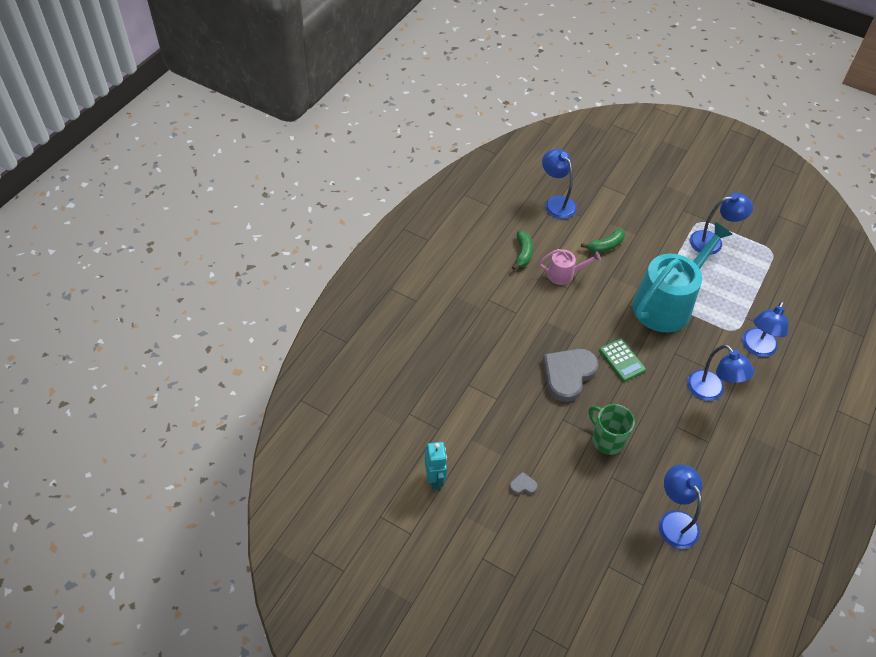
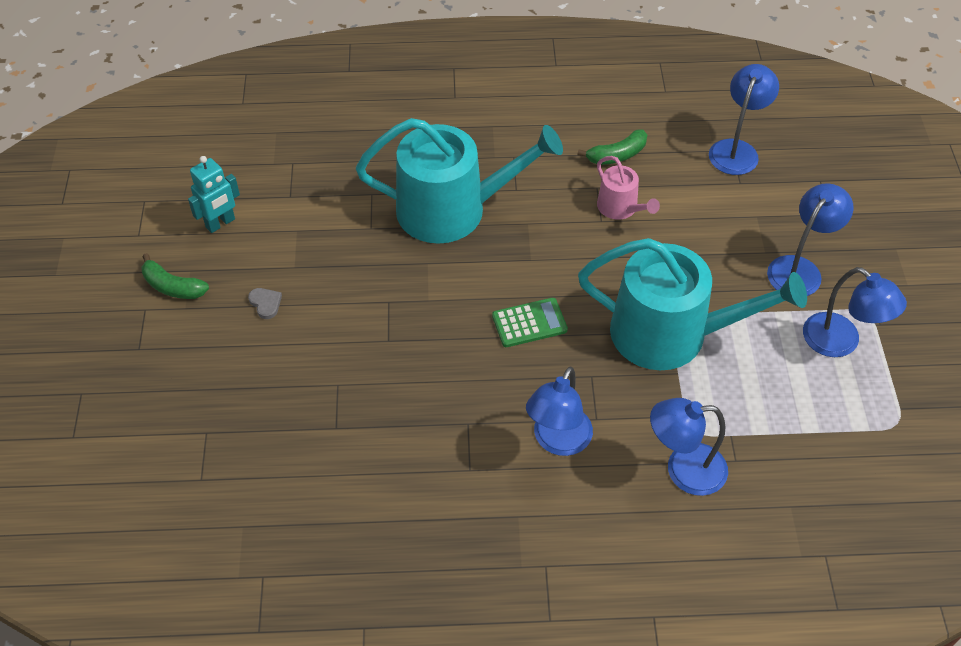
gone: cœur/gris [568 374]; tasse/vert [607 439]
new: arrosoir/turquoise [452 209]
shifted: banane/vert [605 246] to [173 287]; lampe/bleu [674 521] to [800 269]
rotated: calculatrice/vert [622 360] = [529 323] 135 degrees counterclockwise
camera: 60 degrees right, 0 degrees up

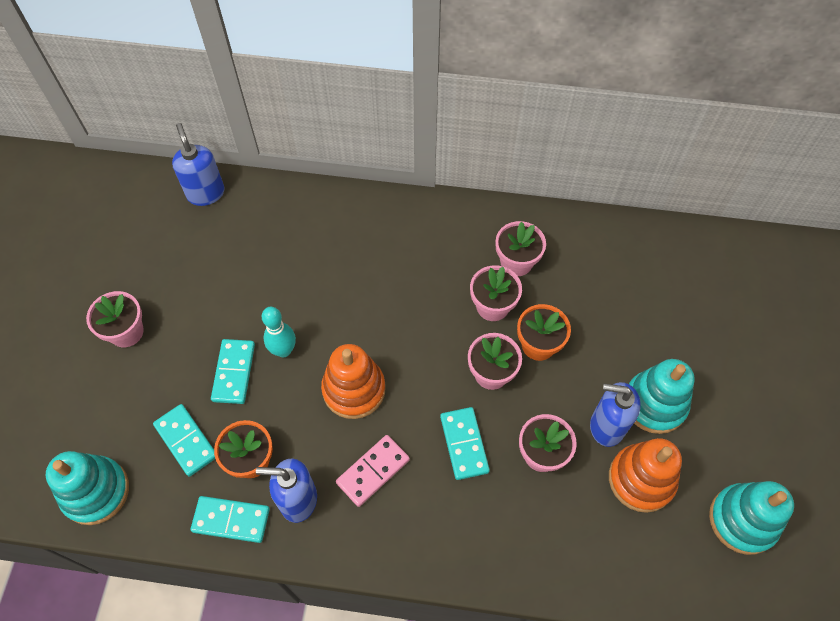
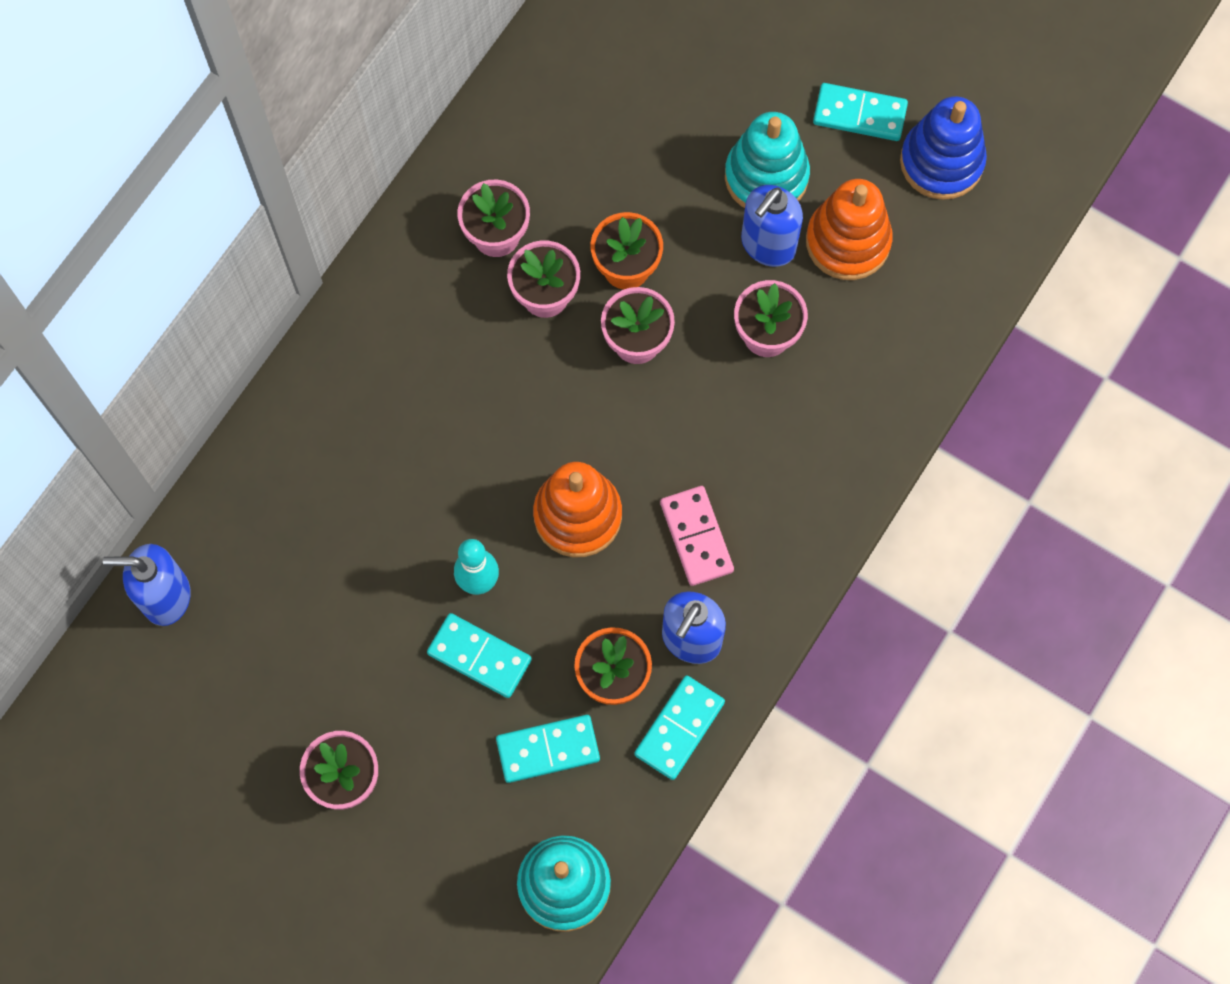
shifted: domino/turquoise [464 444] to [859 114]
repainted: jouet à empiler/turquoise [743 520] to jouet à empiler/bleu [941 162]
camera: 65 degrees left, 10 degrees up

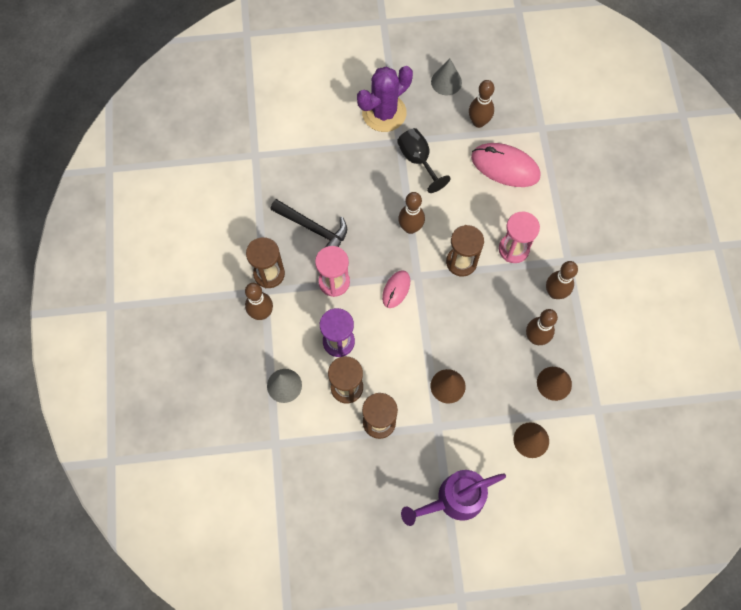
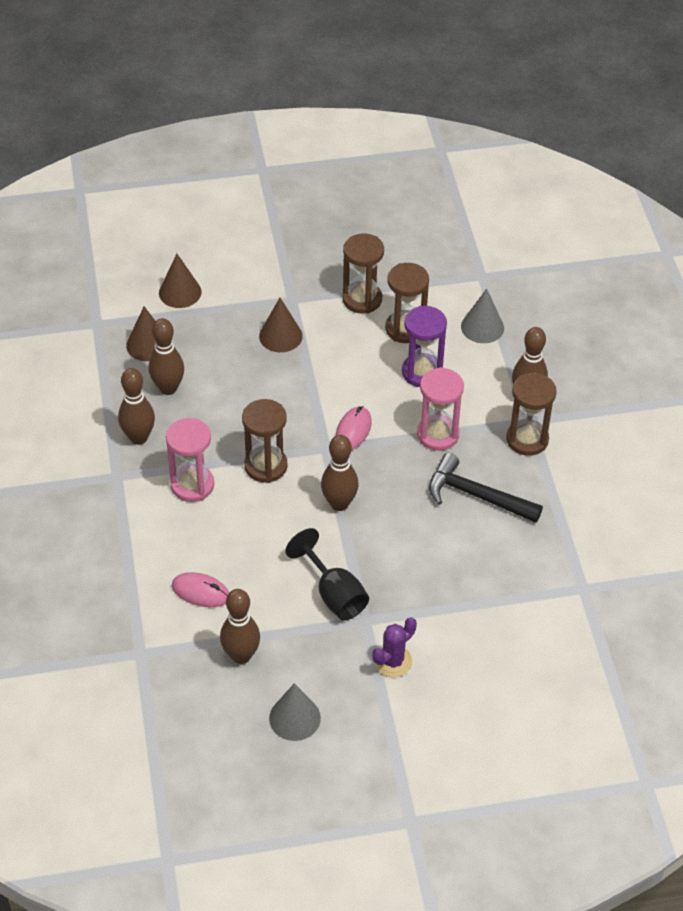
gone: arrosoir/violet [453 500]
scaled: cactus/violet [384 113] = [393 661] x0.53; souris/rose [505 167] = [201 592] x0.56
camera: 175 degrees right, 20 degrees down

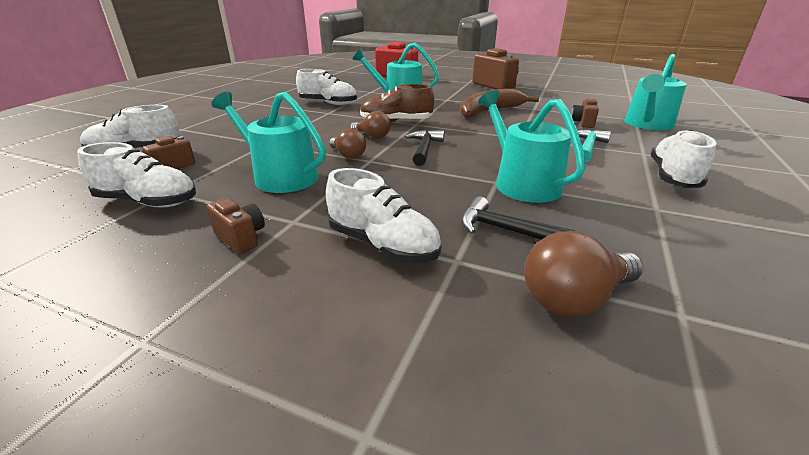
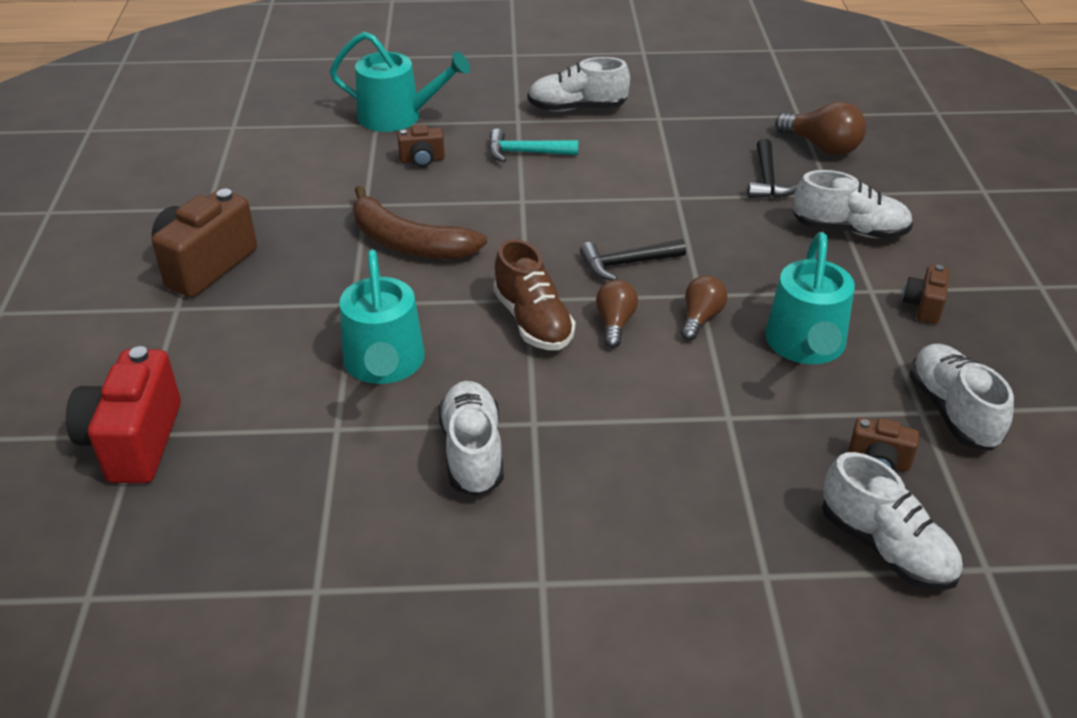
gone: arrosoir/turquoise [522 183]
rotated: chaussure/blanc [383 245] = [849 230] 90 degrees clockwise
camera: 115 degrees left, 10 degrees up

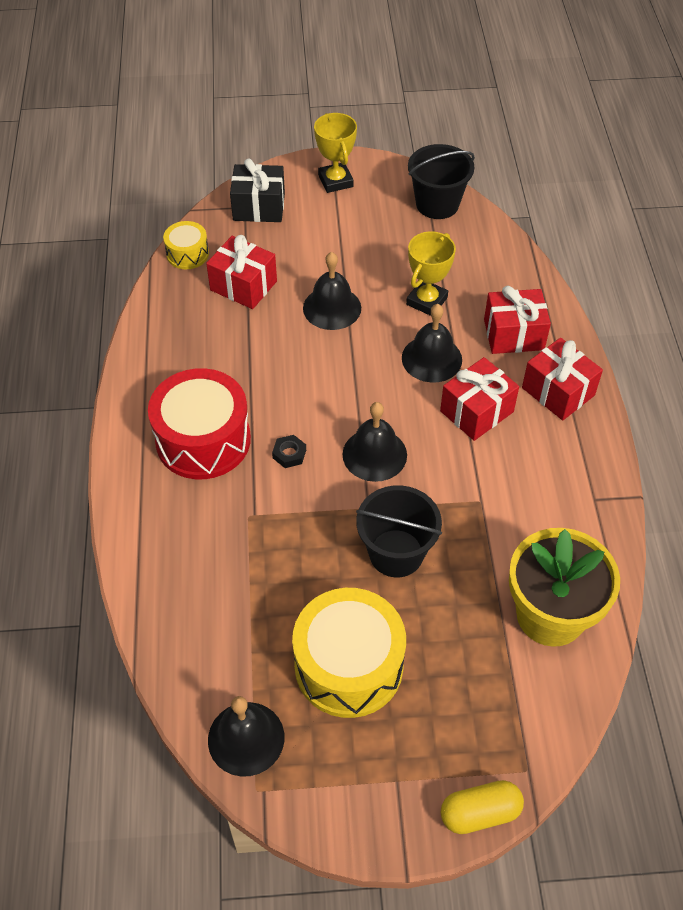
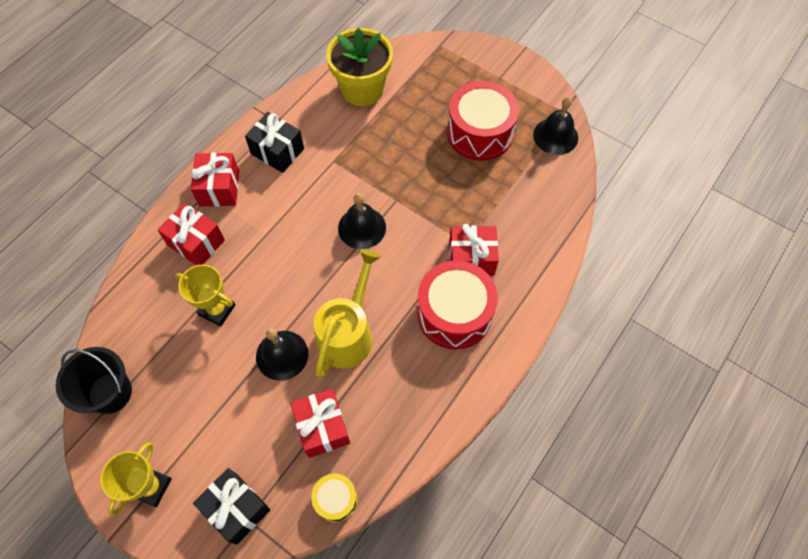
gone: écrou/noir [289 454]; seau/noir [396 553]; cloche/noir [431 358]; gélule/jaune [480 813]
new: cadeau/noir [277 151]; arrosoir/jaune [348 333]
shifted: cadeau/rouge [476 411] to [471 258]
repainted: tambour/jaune [348 665] to tambour/rouge [480 133]
rotated: trophée/jaune [426 301] = [217 310] 45 degrees clockwise
camera: 140 degrees left, 10 degrees up

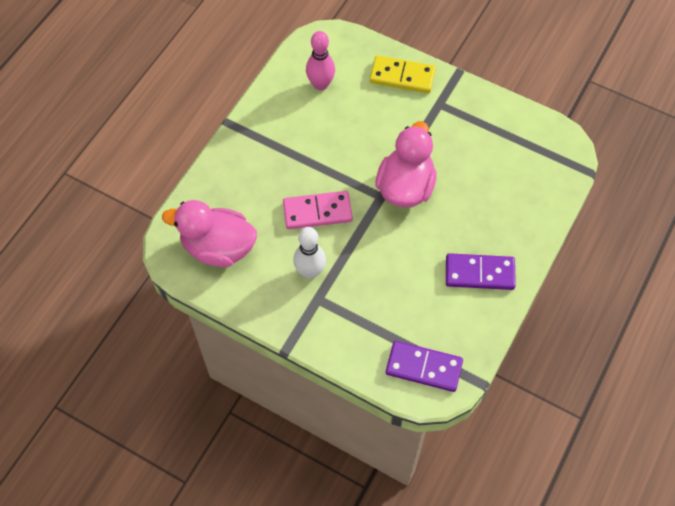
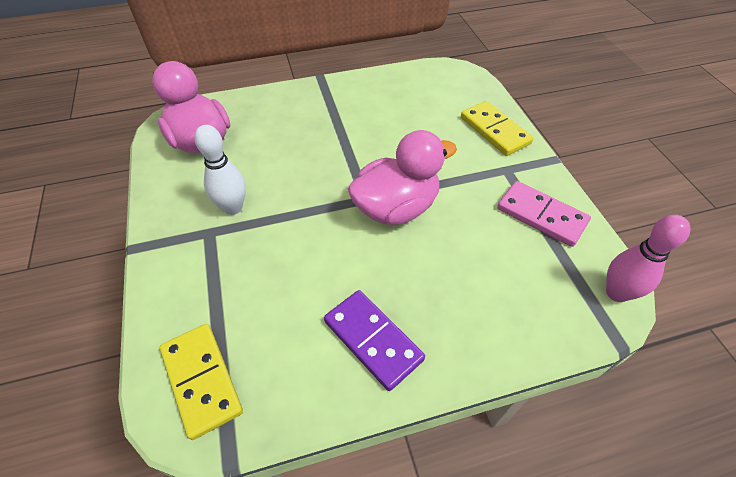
shifted: domino/rose [317 212] to [541 215]; quille/rose [320 84] to [616 293]
repainted: domino/violet [424 367] to domino/jaune [202 380]
camera: 45 degrees right, 10 degrees down

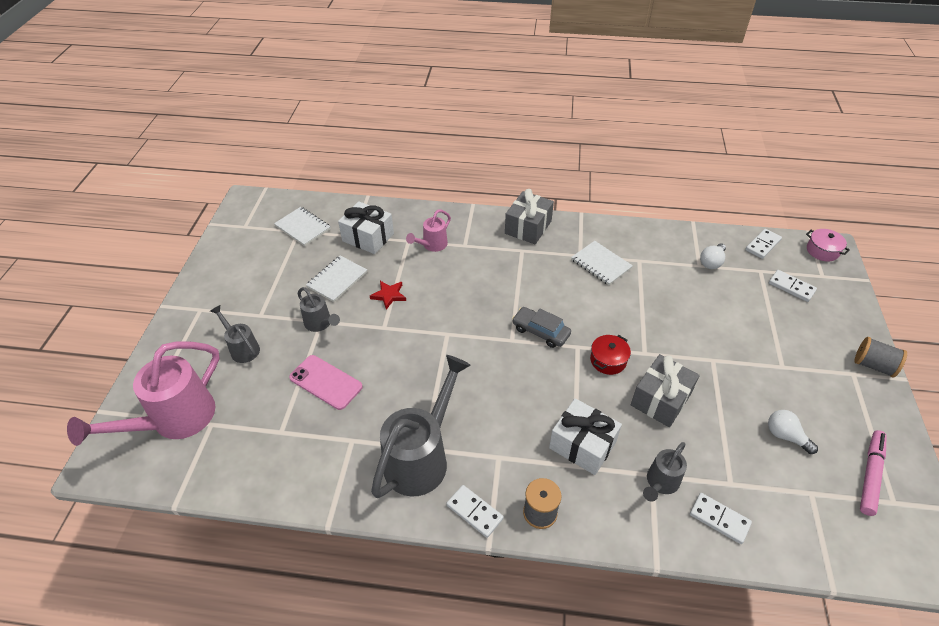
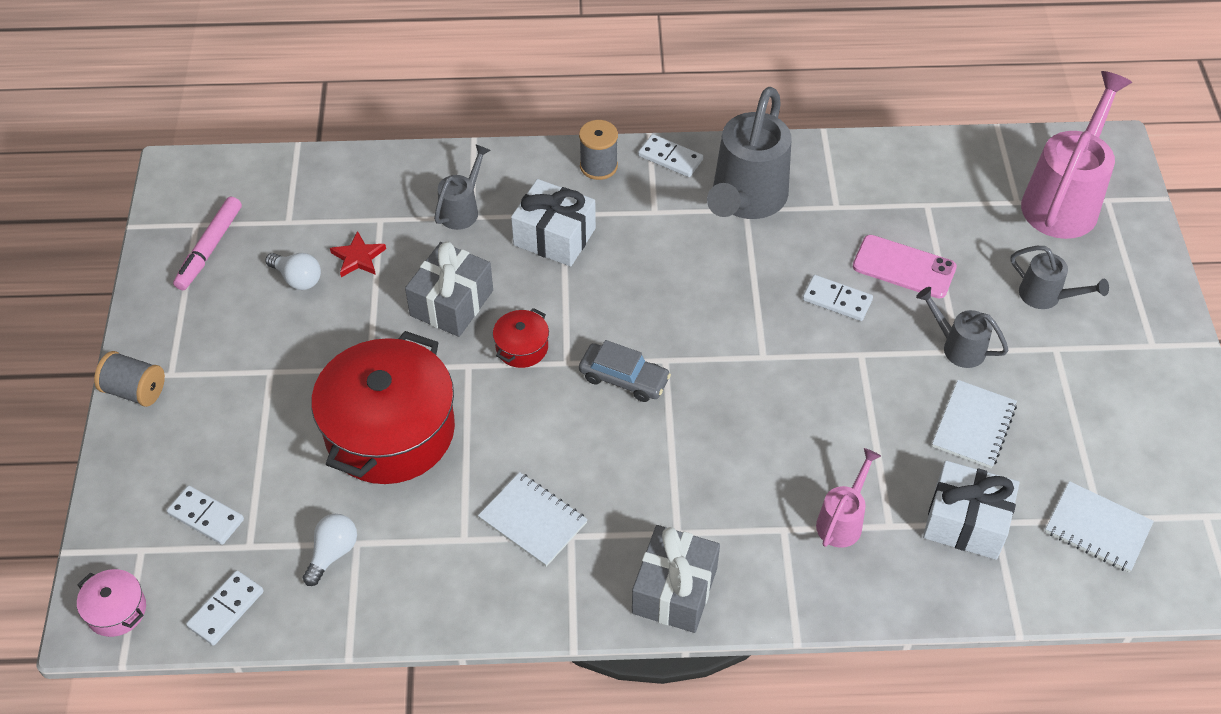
new: marmite/rouge [390 431]
shifted: étoile/rouge [389 295] to [358 258]; domino/blanc [719 519] to [837 300]
camera: 170 degrees right, 5 degrees up

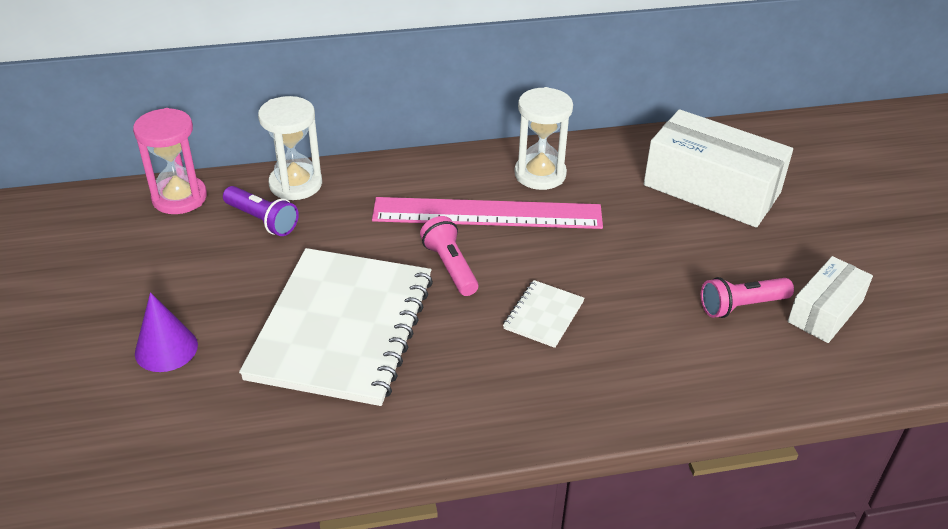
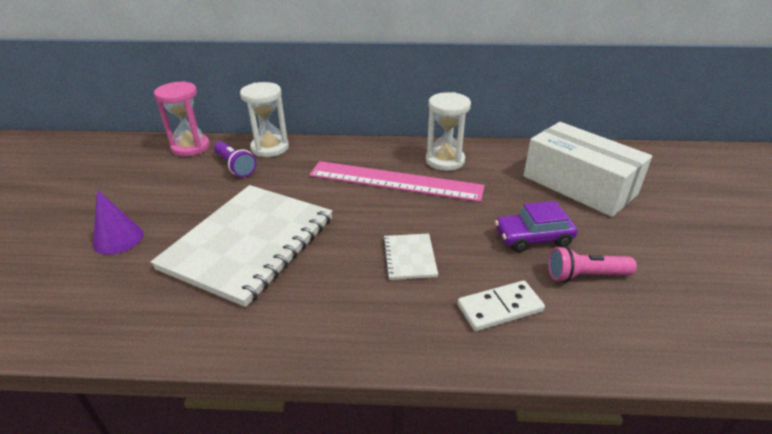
gone: lampe de poche/rose [450 267]; boîte/blanc [825 311]
new: domino/blanc [500 308]; voiture/violet [533 237]
rotated: carnet/blanc [544 315] = [409 257] 45 degrees counterclockwise
camera: 15 degrees right, 5 degrees down

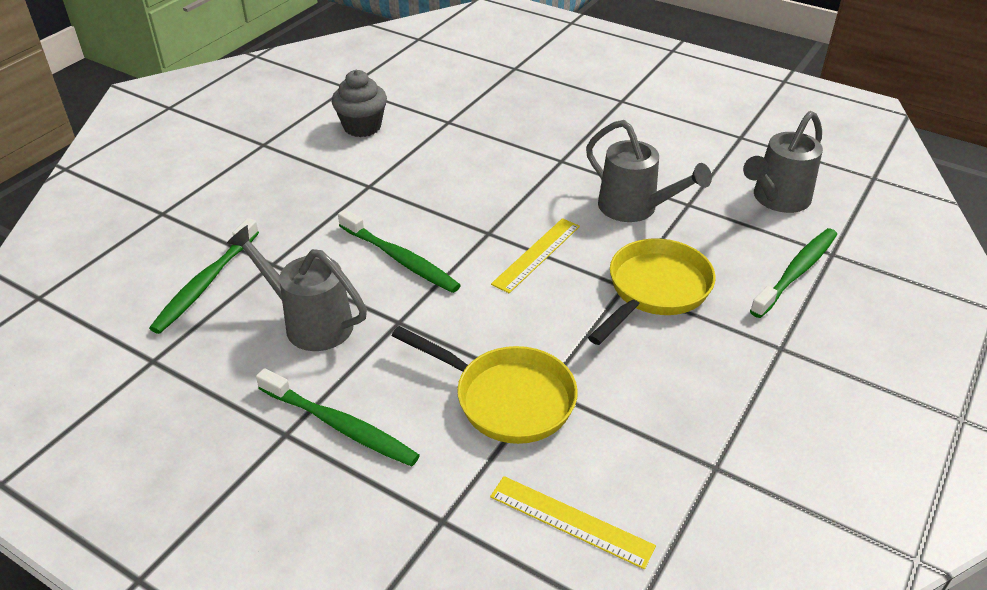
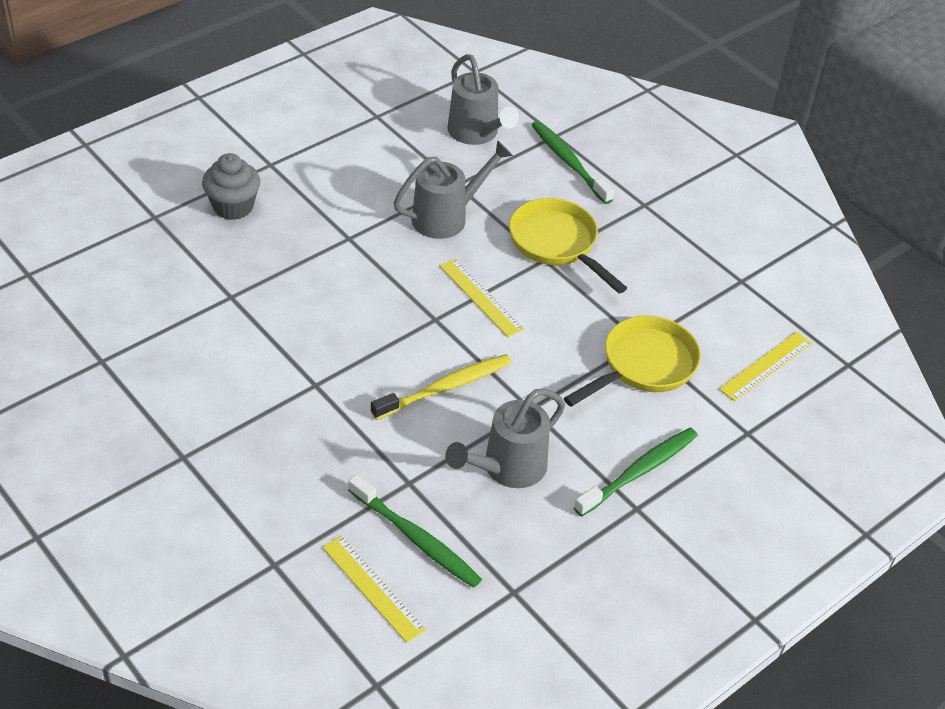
new: règle/jaune [372 588]
shifted: muffin/gris [362 127] to [233 207]
repainted: brosse à dents/vert [400 259] to brosse à dents/jaune [445 388]
camera: 75 degrees left, 5 degrees up

